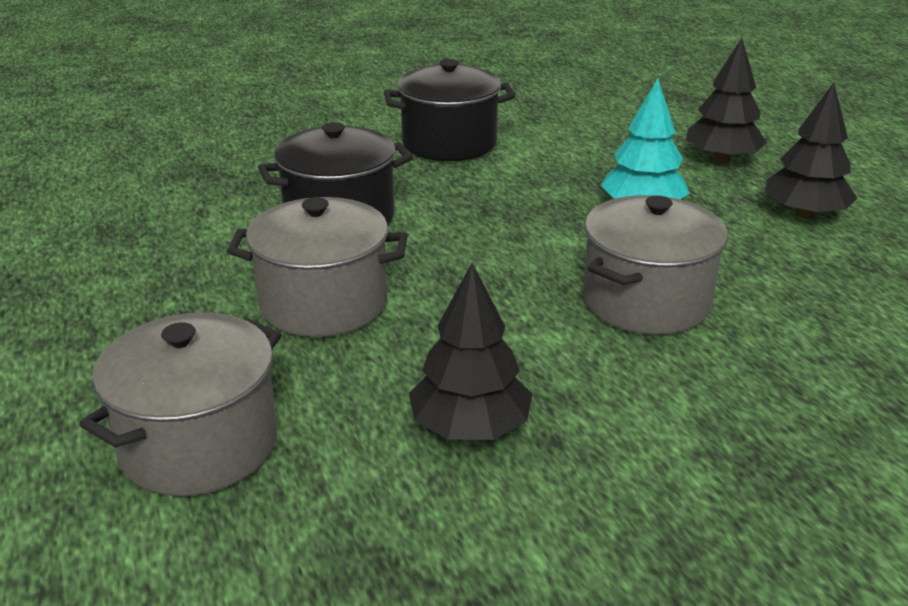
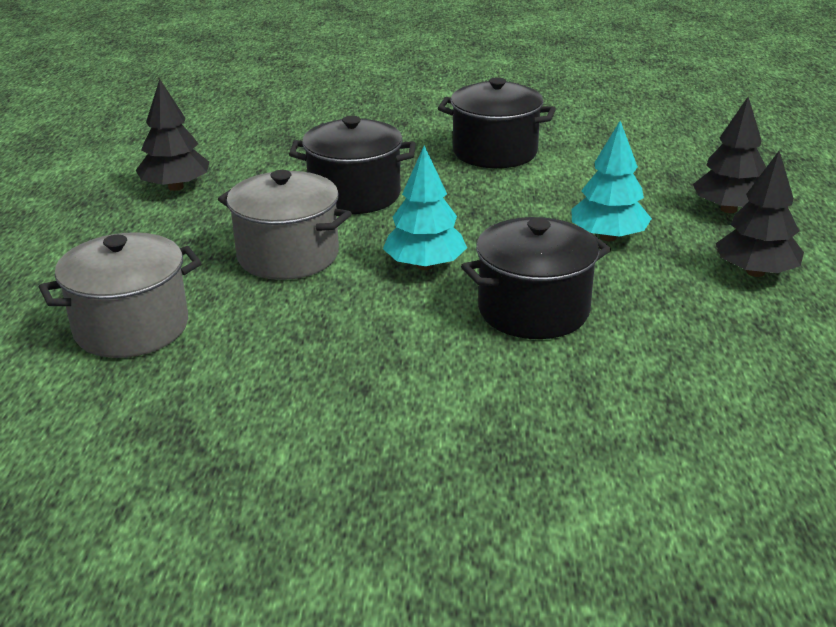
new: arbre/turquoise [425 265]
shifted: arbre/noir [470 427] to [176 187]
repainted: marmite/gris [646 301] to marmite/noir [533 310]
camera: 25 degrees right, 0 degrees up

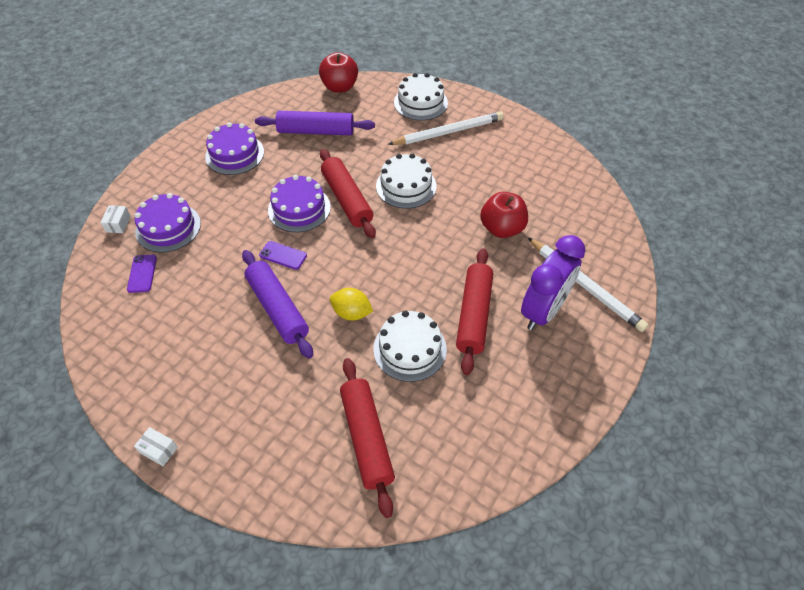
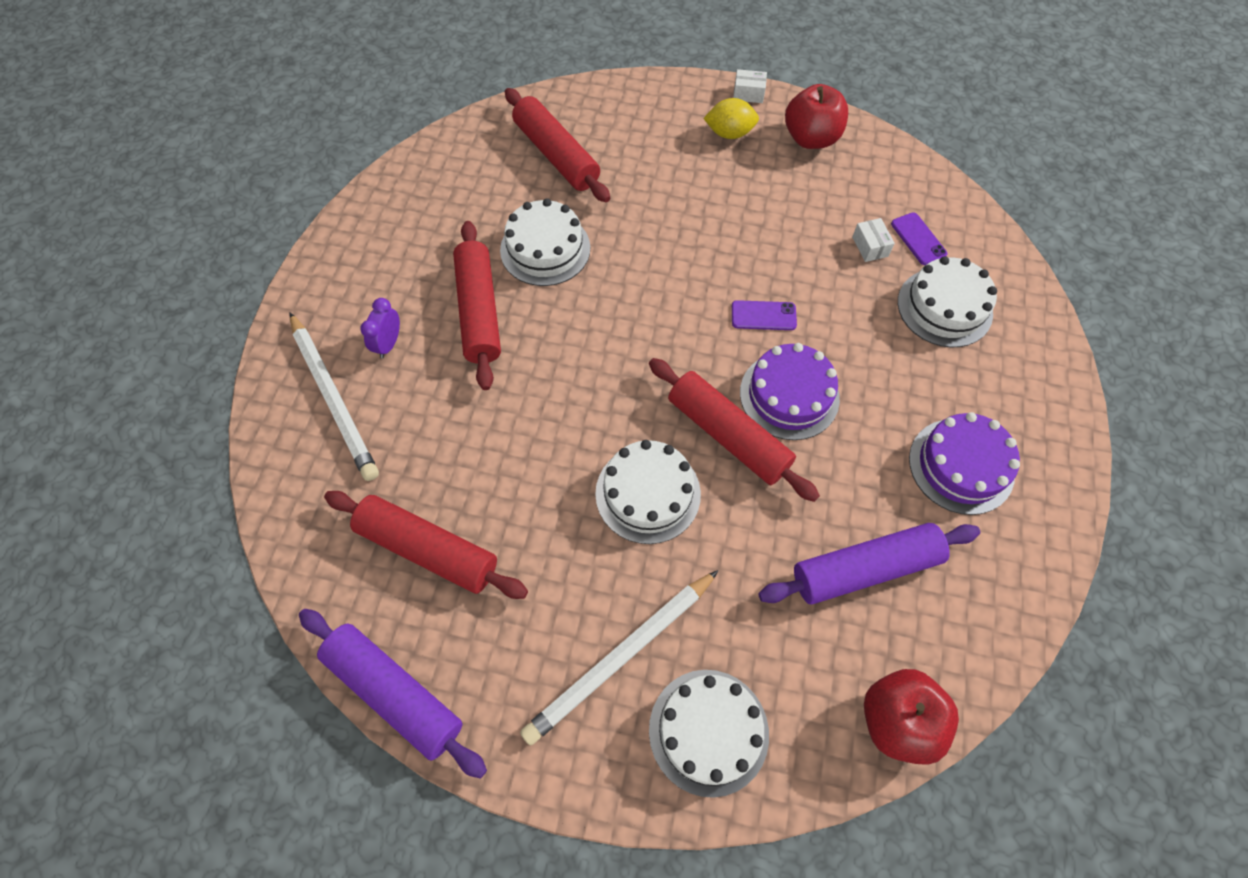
new: rouleau à pâtisserie/rouge [428 549]
shifted: boîte/blanc [118 224] to [870 246]; rouleau à pâtisserie/violet [277 308] to [395 692]; citron/jaune [351 313] to [729 133]; pomme/rouge [502 228] to [811 138]
repainted: gâteau/violet [168 227] to gâteau/blanc [944 307]
rotated: crayon/blanc [585 286] = [333 398] 150 degrees counterclockwise
scaled: réveil/violet [543 311] = [389 344] x0.45
camera: 160 degrees right, 10 degrees up

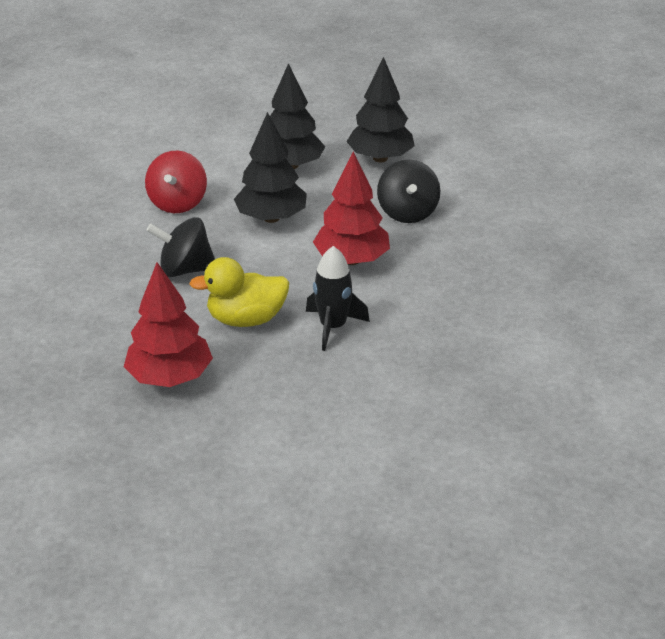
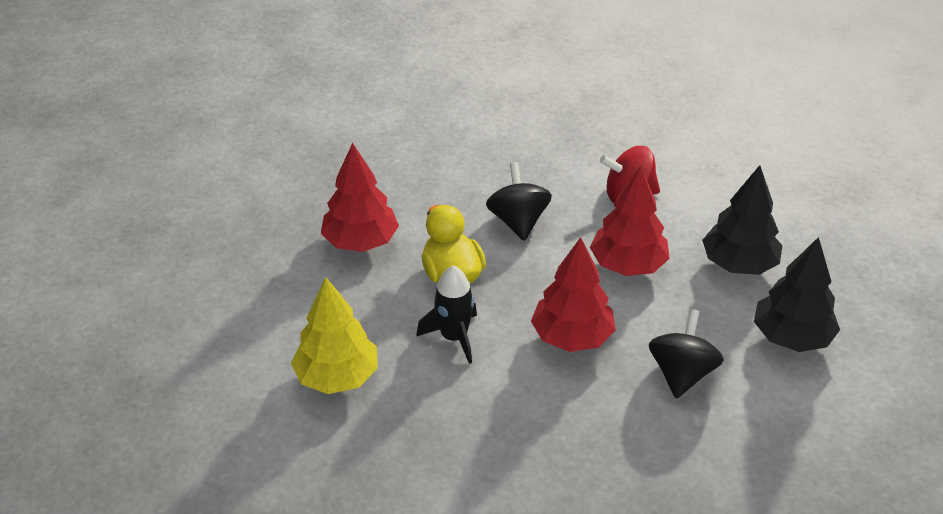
new: arbre/jaune [337 377]
repainted: arbre/noir [271 218] to arbre/rouge [628 265]
rotated: toupie/noir [407 213] = [681 374] 120 degrees clockwise
camera: 80 degrees right, 5 degrees up

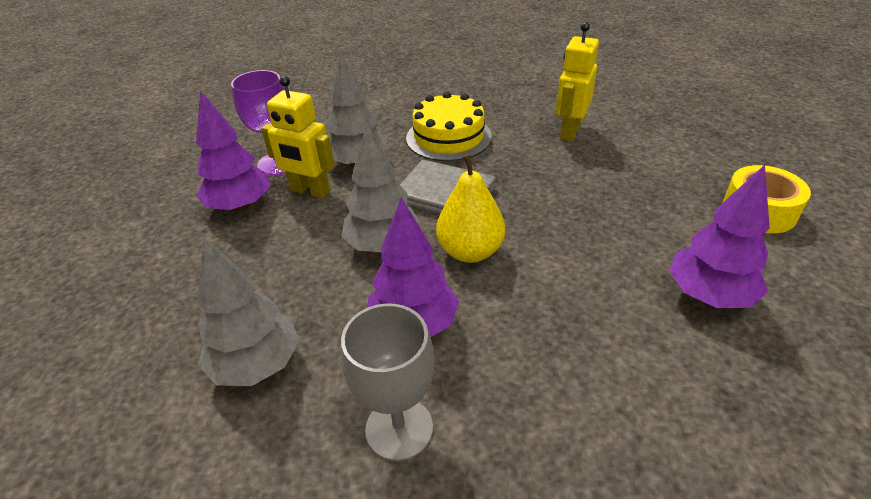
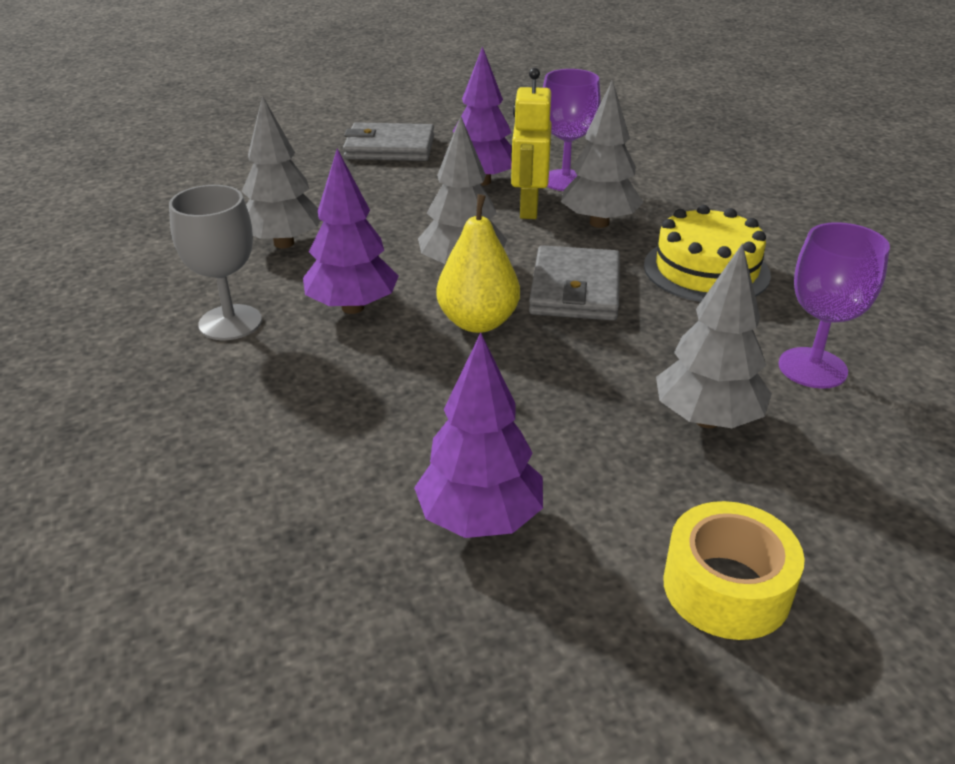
new: portefeuille/gris [389 148]; arbre/gris [707 419]
swapped: robot/jaune [569 132] to verre à pied/violet [812 368]
camera: 70 degrees right, 5 degrees down

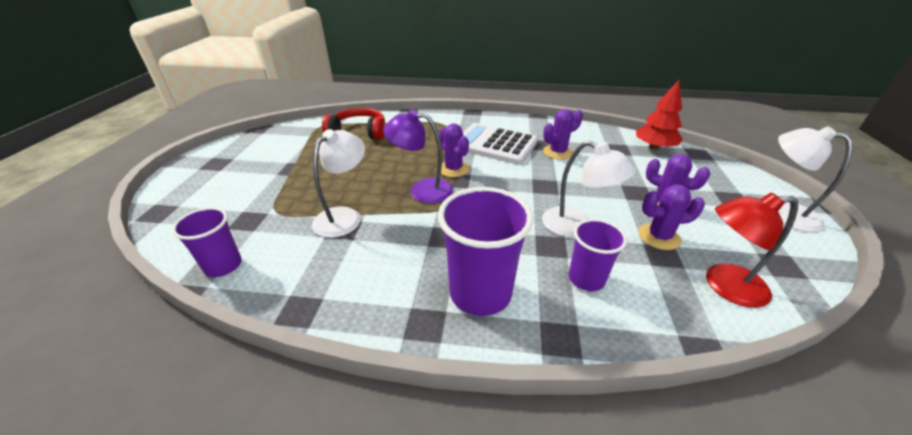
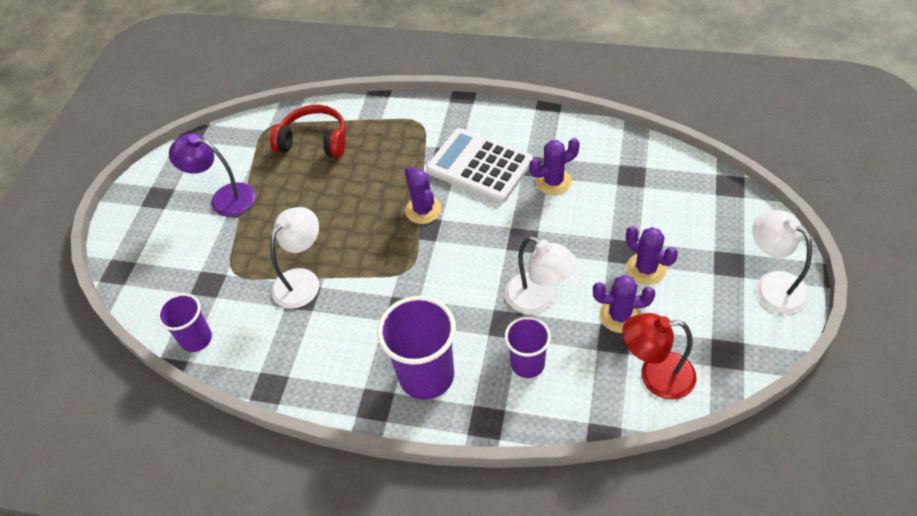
gone: arbre/rouge [654 147]
shifted: lampe/violet [422 190] to [224 198]
camera: 10 degrees right, 15 degrees up

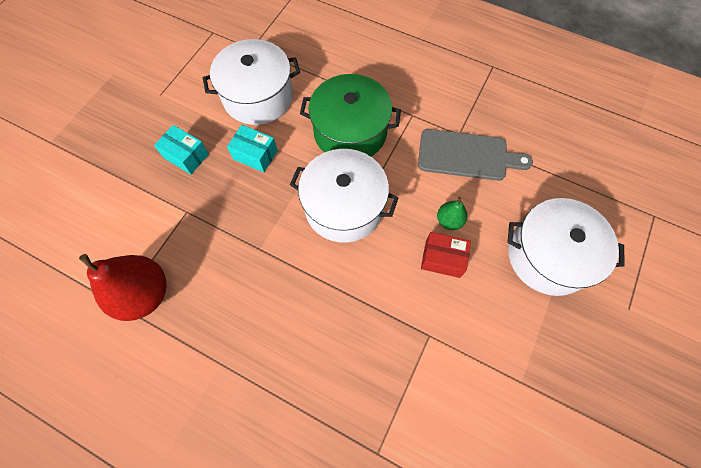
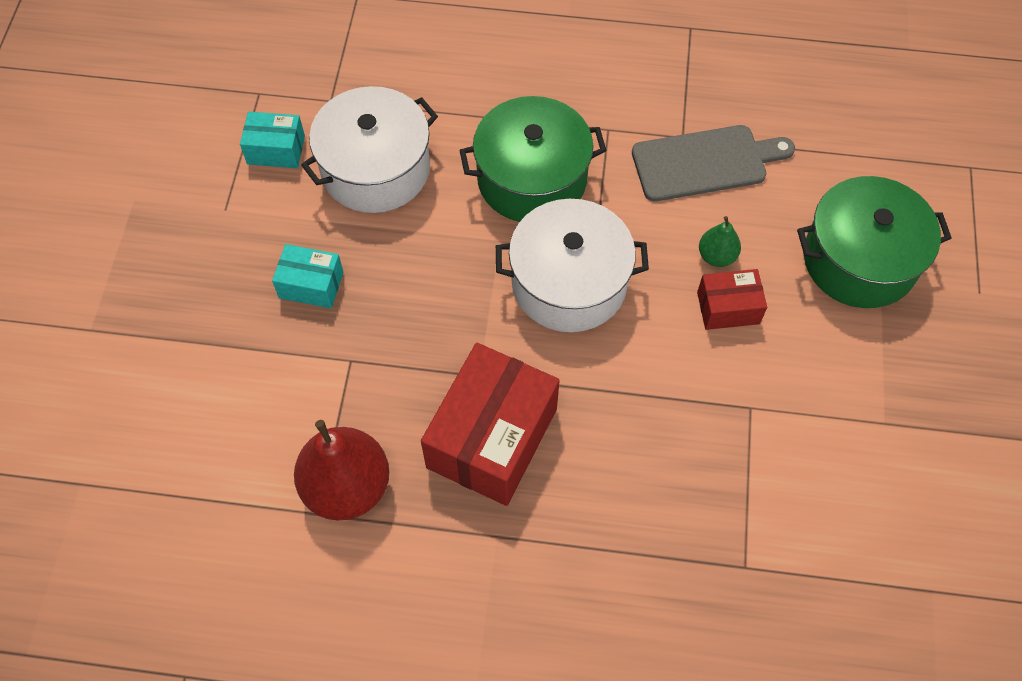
new: boîte/rouge [492 438]
shifted: boîte/turquoise [255 155] to [276 150]
repainted: marmite/blanc [548 256] to marmite/vert [859 260]
camera: 20 degrees left, 5 degrees down

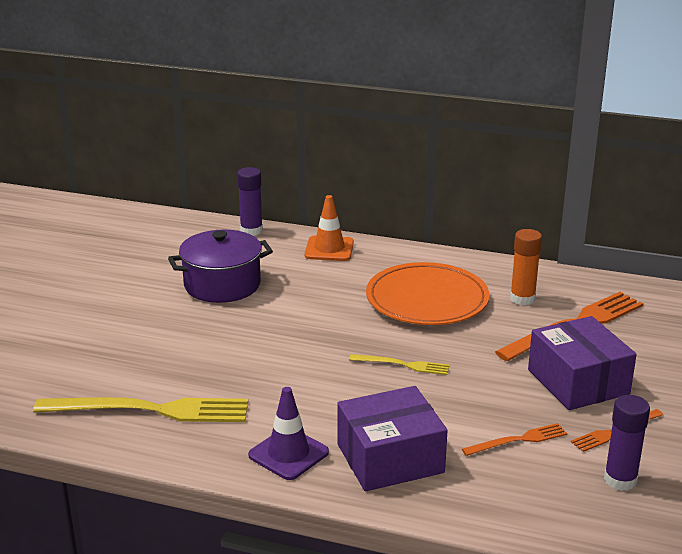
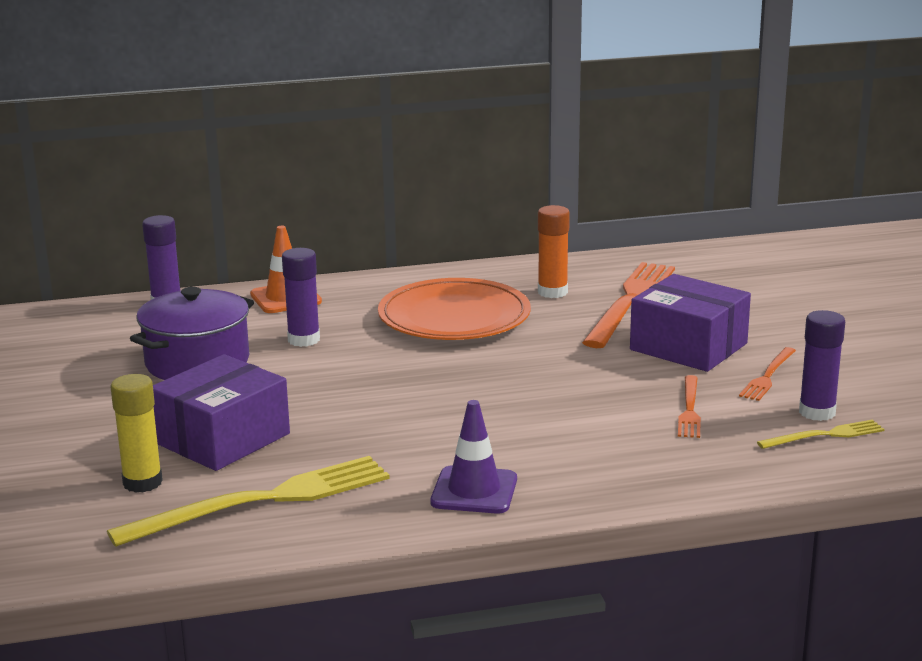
new: bâton de colle/jaune [142 482]; bâton de colle/violet [304 340]
shifted: boîte/violet [390 458] to [222 438]; fourchette/jaune [402 365] to [825 435]
rotated: fourchette/orange [518 440] = [689 409] 150 degrees clockwise
camera: 30 degrees left, 5 degrees down

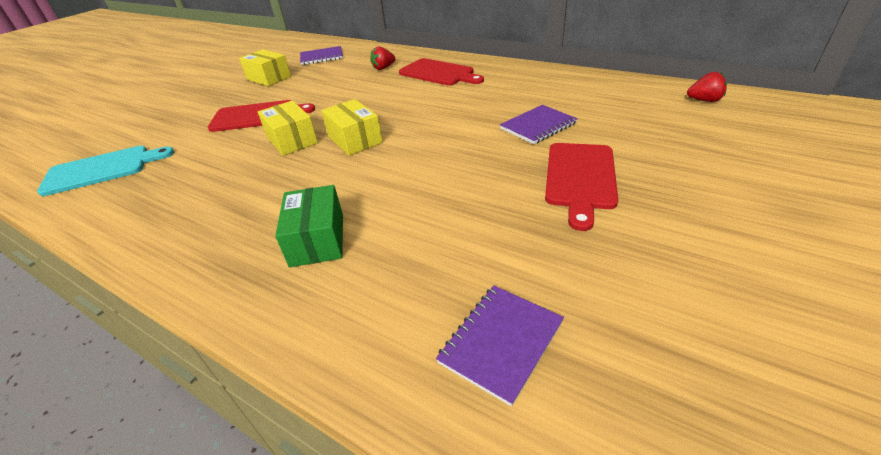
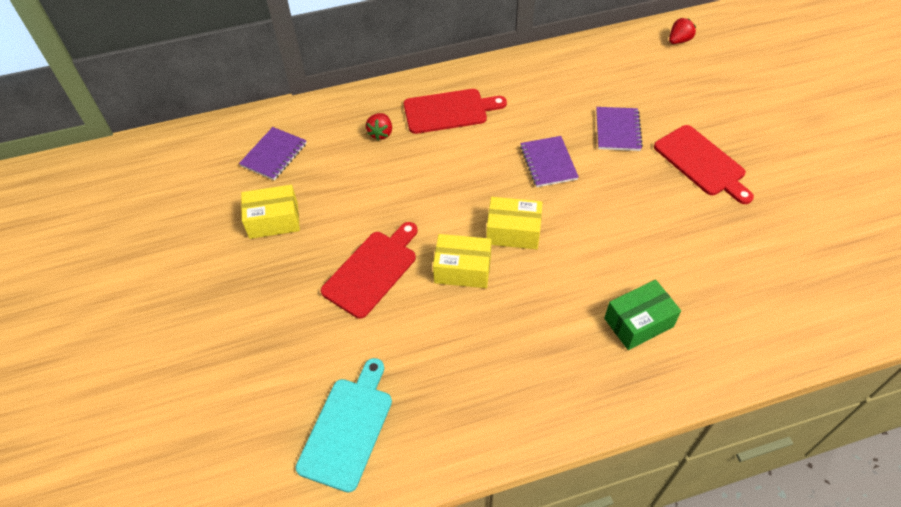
shifted: carnet/violet [501 342] to [548 163]
rotated: boîte/vert [317 240] = [638 322] 60 degrees counterclockwise
camera: 50 degrees left, 15 degrees up

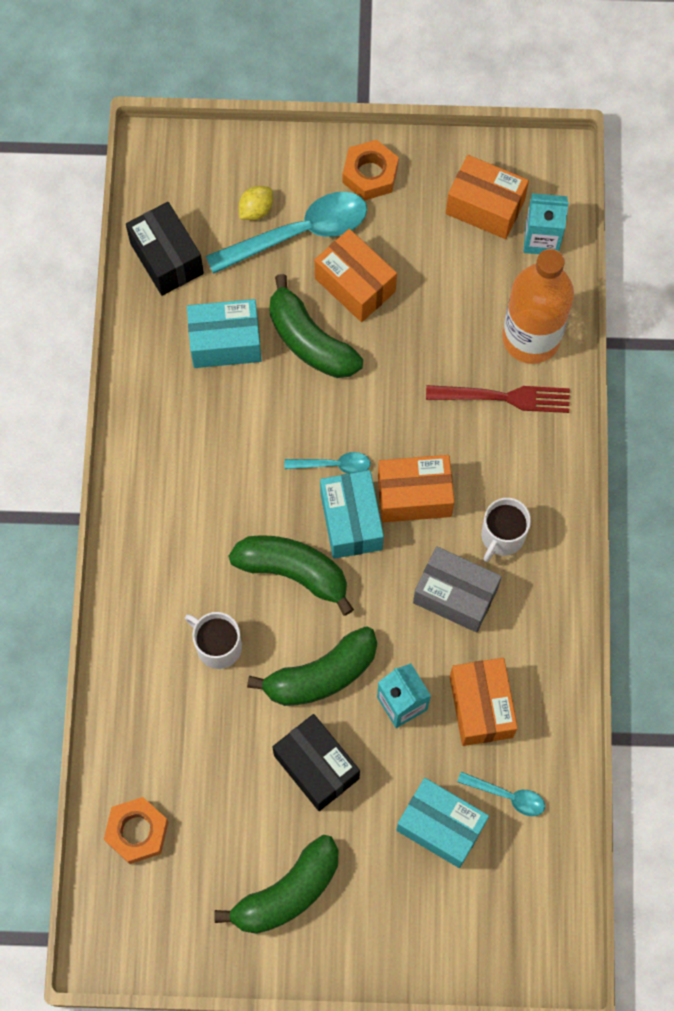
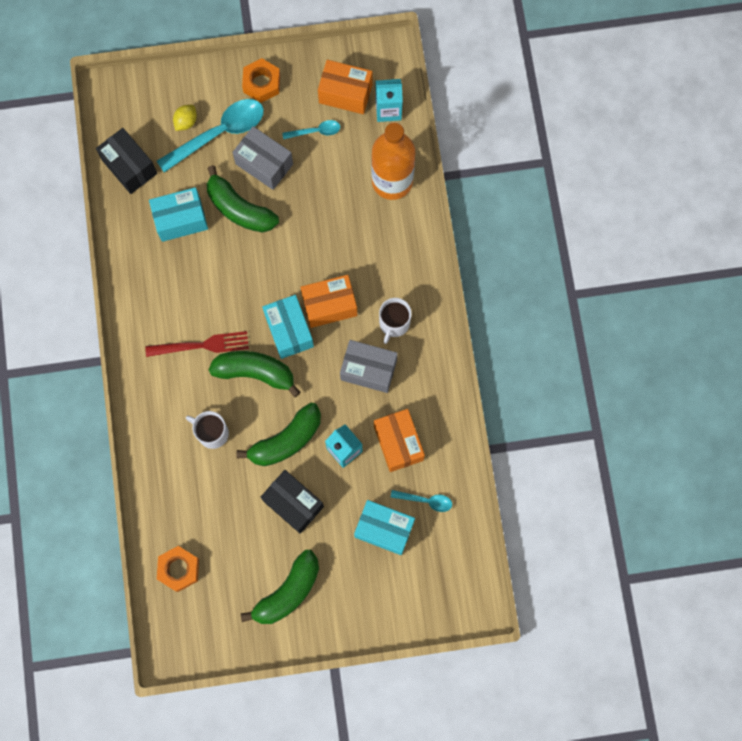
shifted: cuillère/turquoise [333 465] to [315 131]; fourchette/rouge [504 397] to [201 345]
repainted: boîte/orange [355 285] to boîte/gris [264 164]
camera: 10 degrees left, 5 degrees up

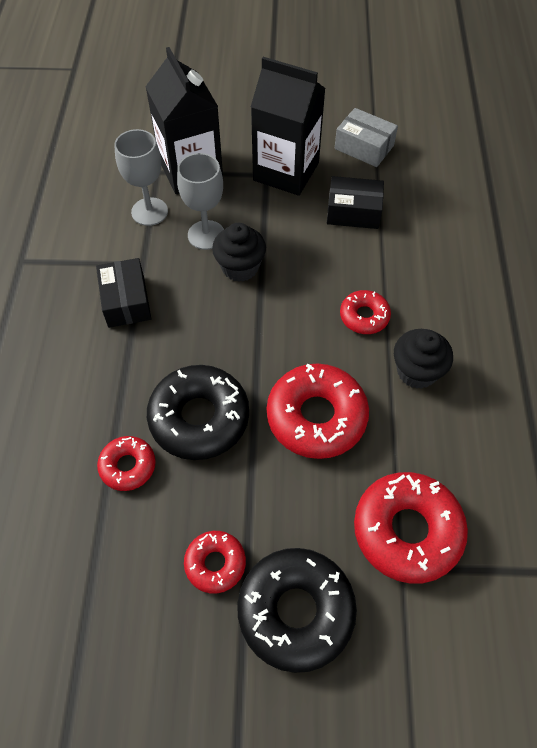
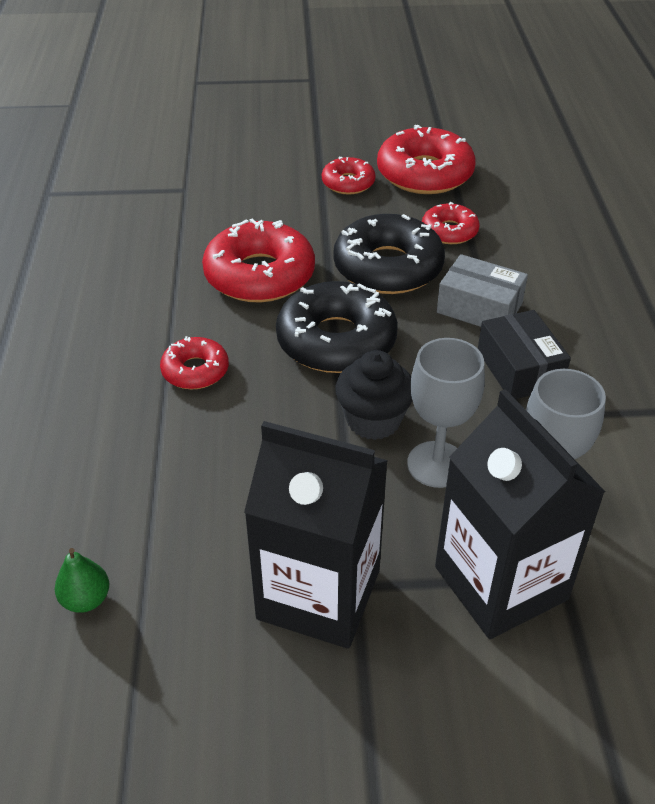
gone: boîte/noir [353 212]; muffin/noir [416 371]
new: poire/vert [86 599]
shifted: beignet/noir [296 611] to [336 341]; boîte/gris [364 147] to [479 308]; beignet/rouge [407 531] to [424 174]
camera: 175 degrees right, 15 degrees down

